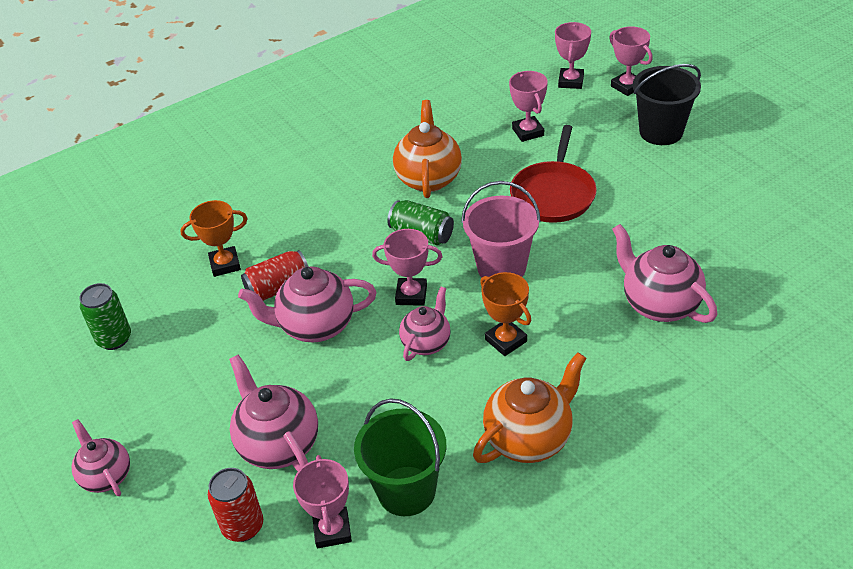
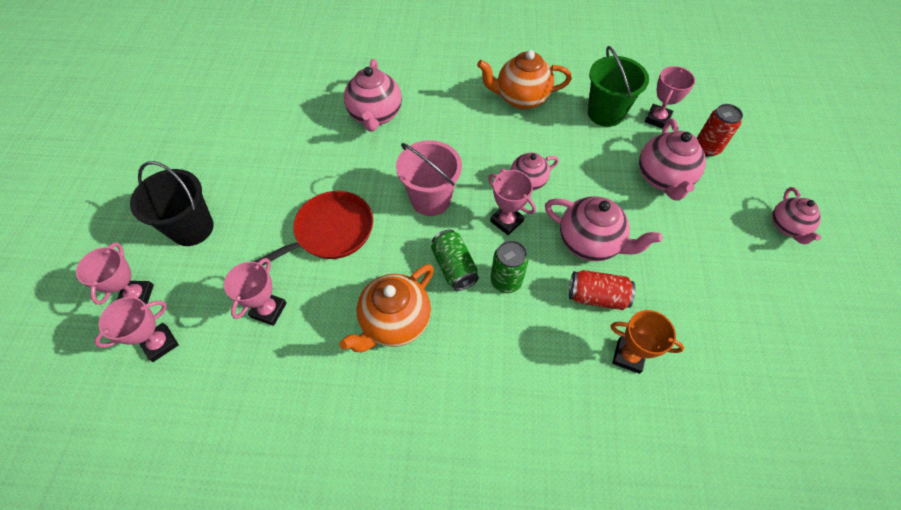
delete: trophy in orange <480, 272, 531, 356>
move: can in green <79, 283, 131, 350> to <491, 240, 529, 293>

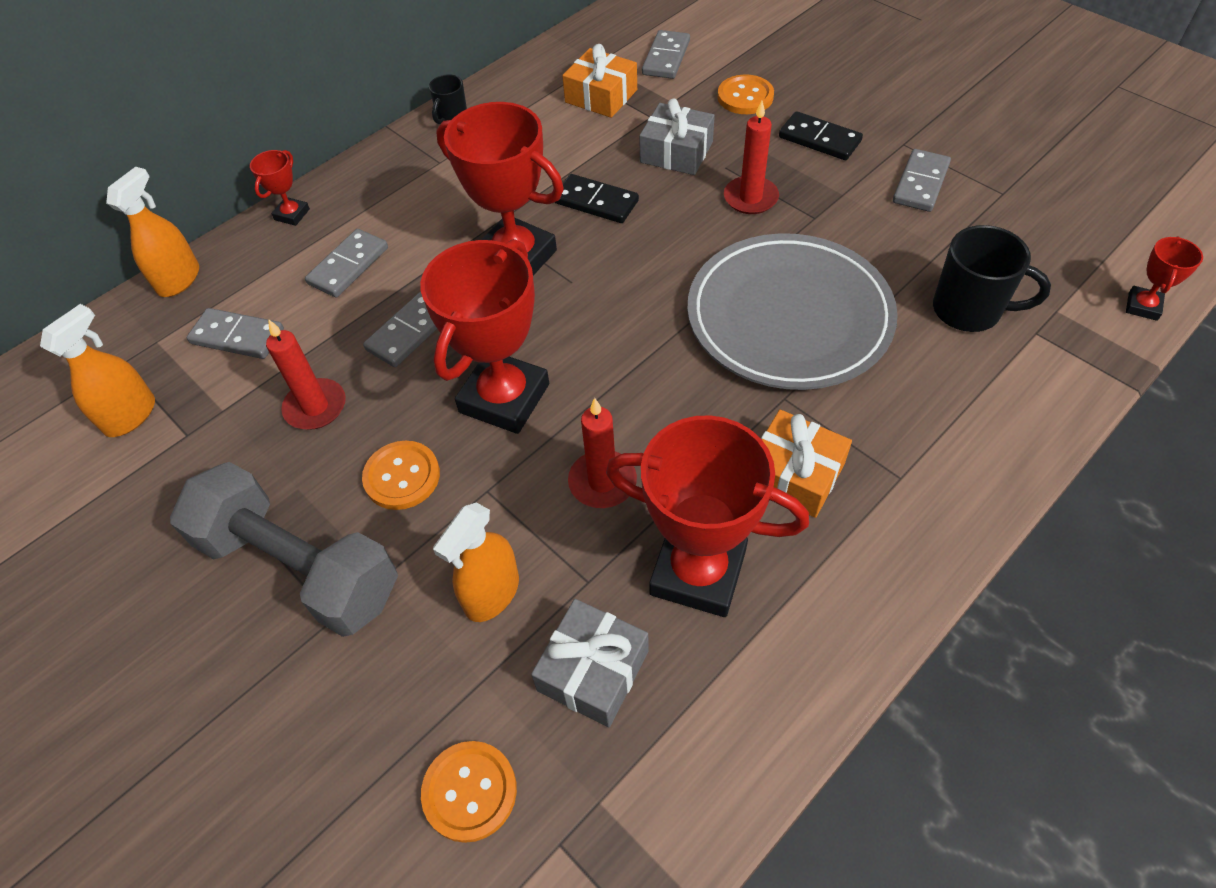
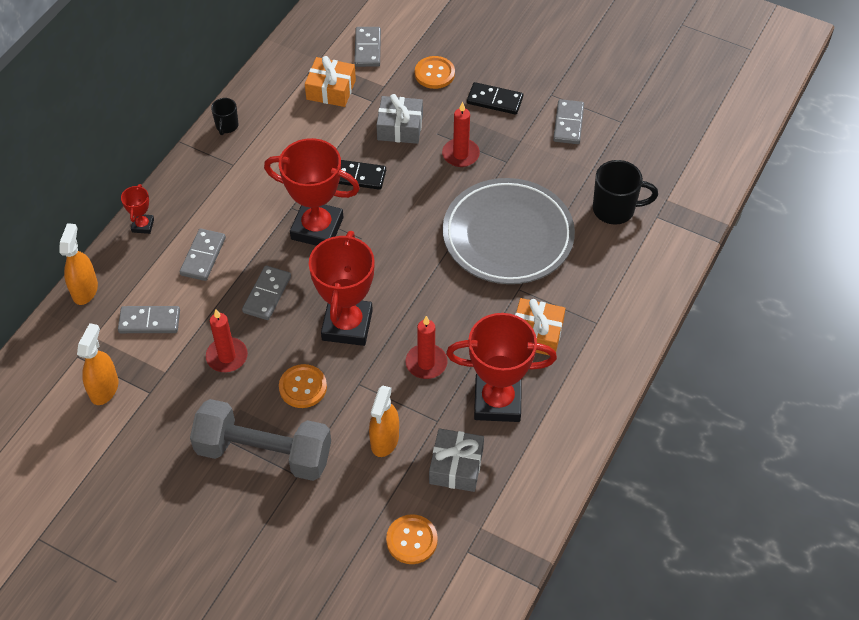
delete: trophy in red <1126, 236, 1203, 321>

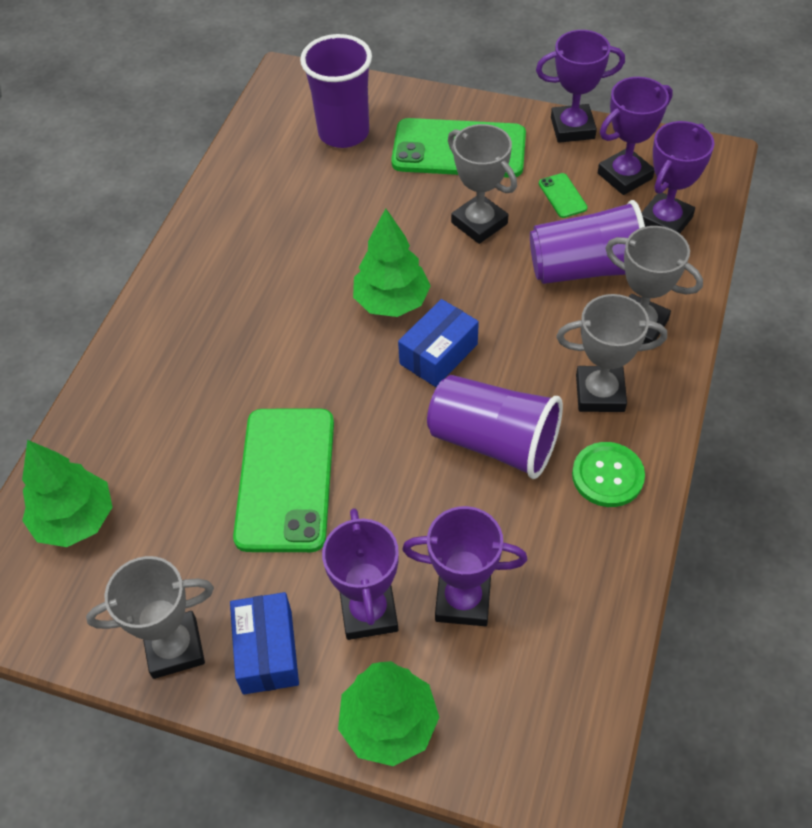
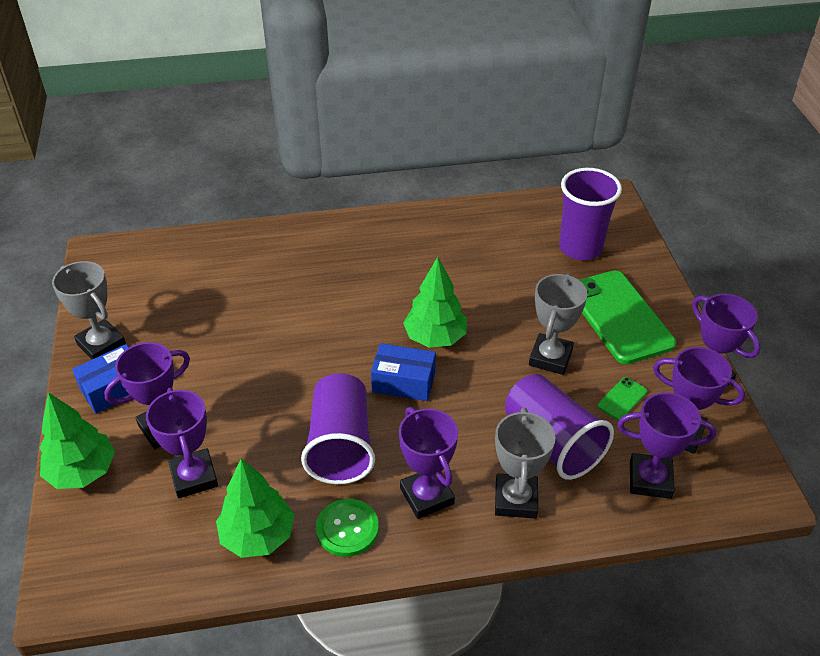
delete: phone in green <233, 409, 334, 552>
move: tree in green <22, 440, 112, 547> to <216, 459, 294, 558>
recolor: trophy in grey <556, 294, 667, 412> to trophy in purple <399, 407, 458, 519>

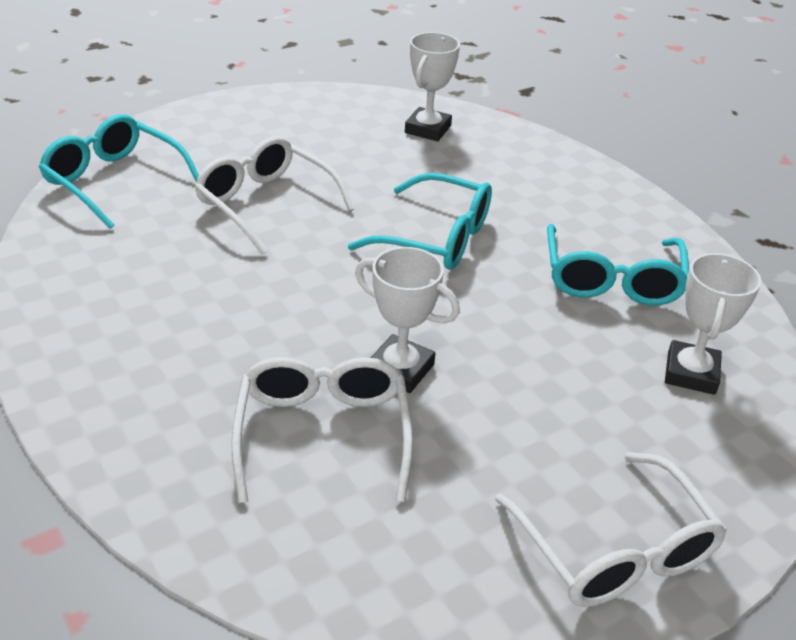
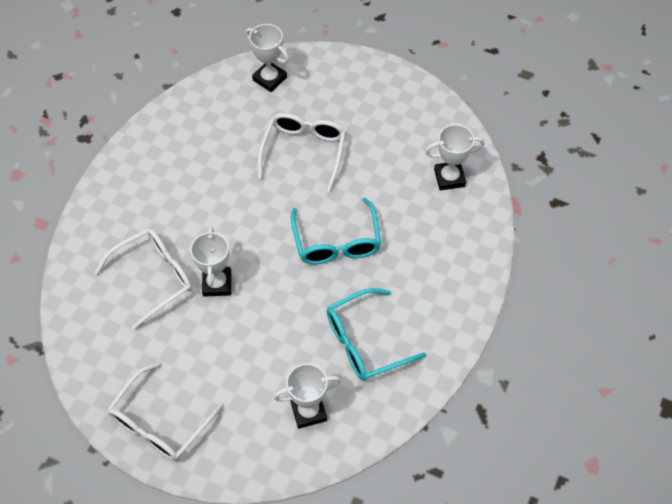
replace: glasses in turquoise <39, 114, 199, 229> to trophy in white <245, 24, 289, 92>

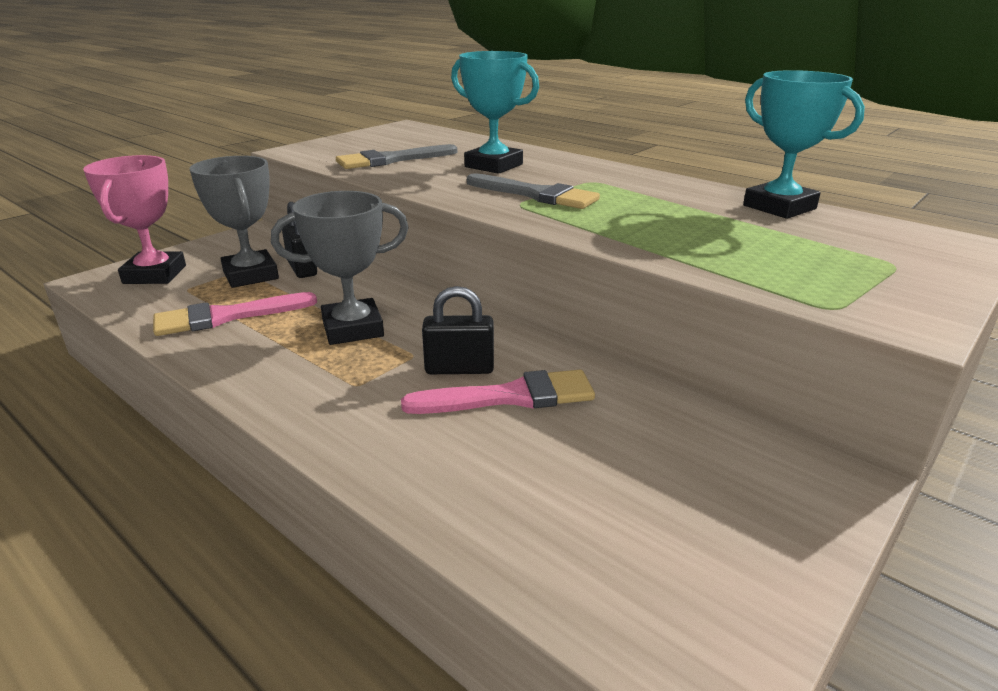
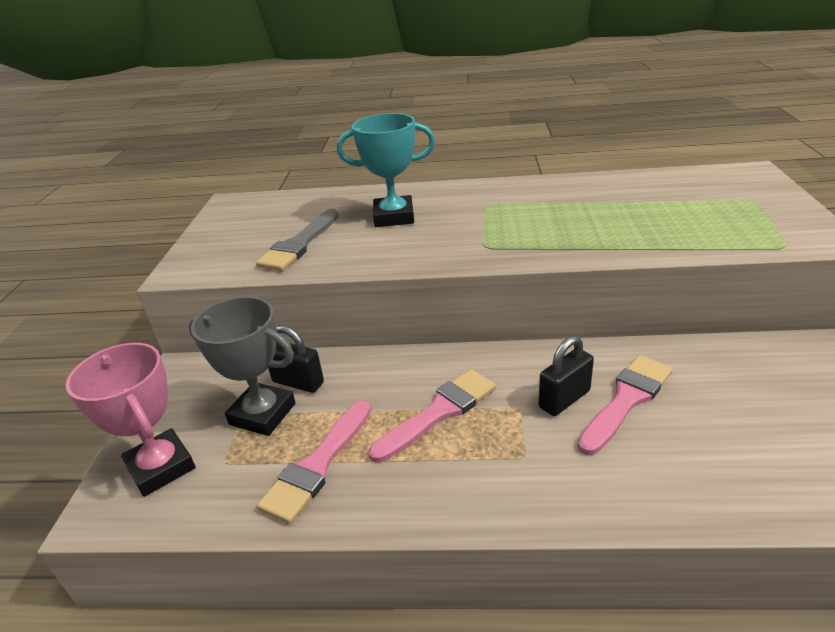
delete: brush in grey <467, 173, 600, 209>; trophy in turquoise <743, 70, 865, 219>
replace: trophy in grey <271, 191, 409, 345> to brush in pink <369, 369, 496, 463>

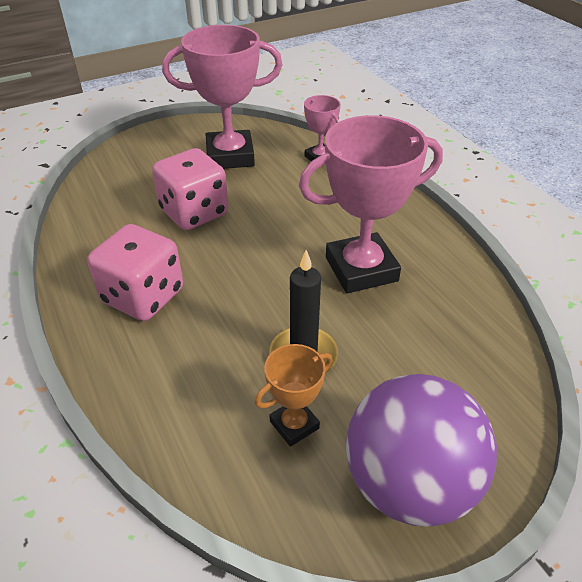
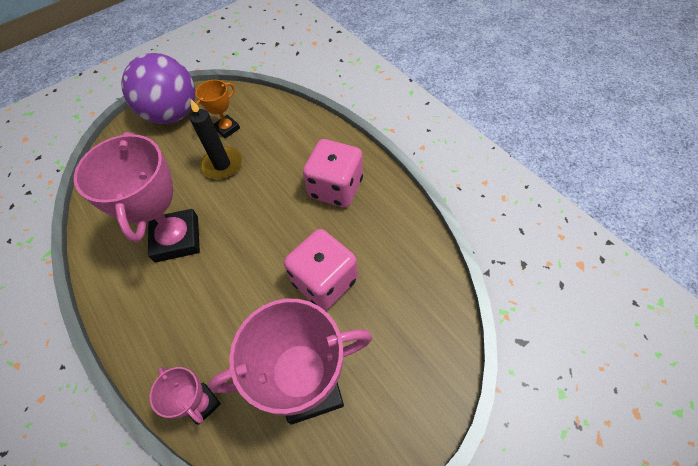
rotate: trophy in pink <299, 115, 443, 293> = <74, 132, 200, 262> 75 degrees counterclockwise

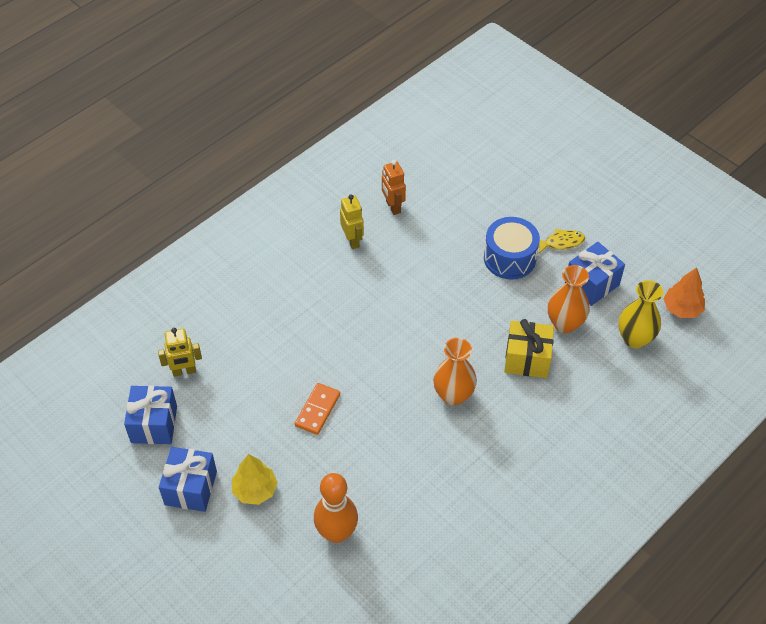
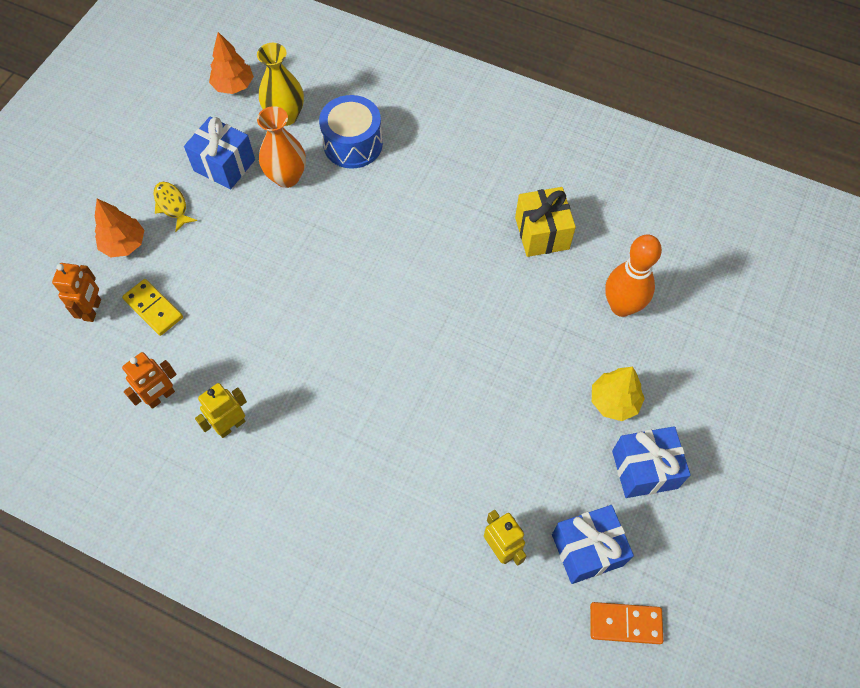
delete: vase in orange <433, 338, 477, 406>
insert: robot in orange <52, 263, 101, 322>; tree in orange <95, 199, 144, 257>; domino in yellow <122, 279, 183, 336>
move: drum in blue <484, 217, 540, 280> to <319, 95, 383, 169>; gift in yellow <505, 319, 554, 378> to <515, 187, 576, 257>; domino in orange <295, 383, 340, 435> to <590, 602, 663, 644>

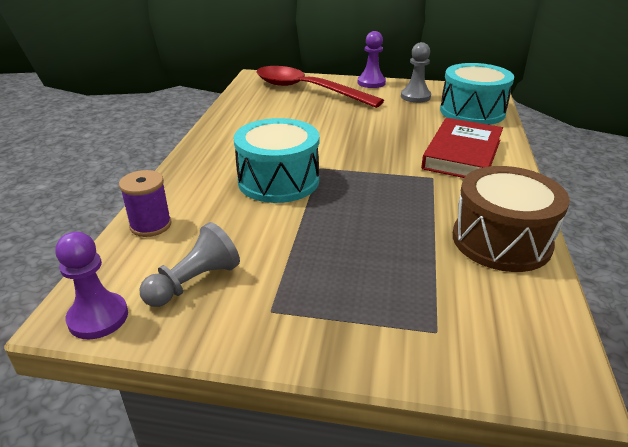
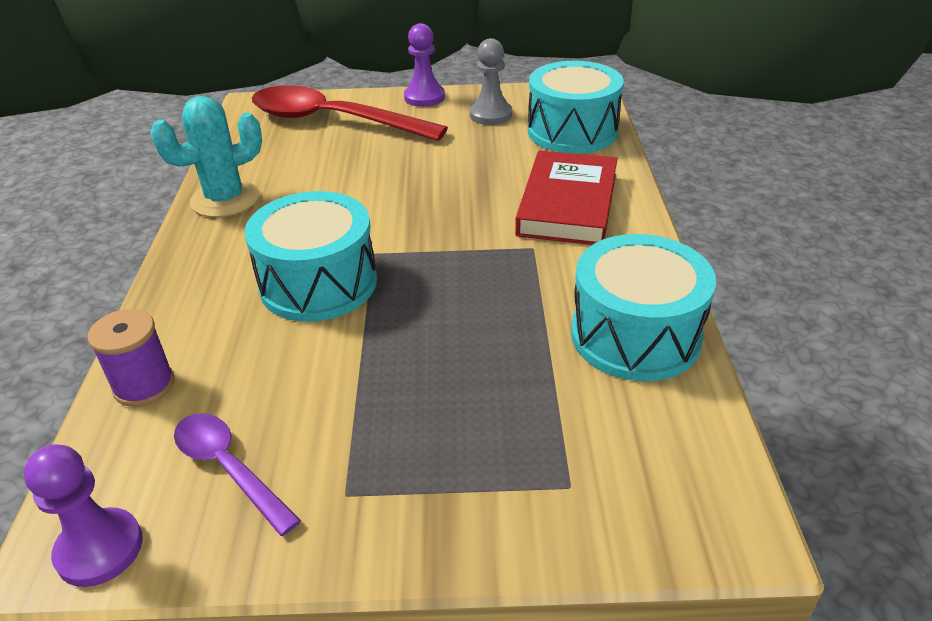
insert: cactus in turquoise <150, 96, 262, 217>
replace: pawn in grey <139, 222, 240, 307> to spoon in purple <174, 413, 301, 536>
recolor: drum in brown <453, 166, 570, 272> to drum in turquoise <571, 234, 716, 381>

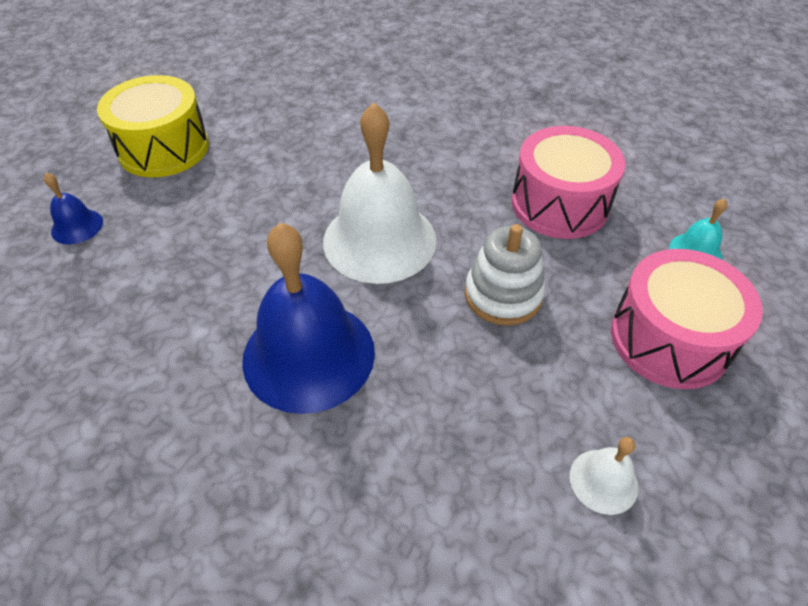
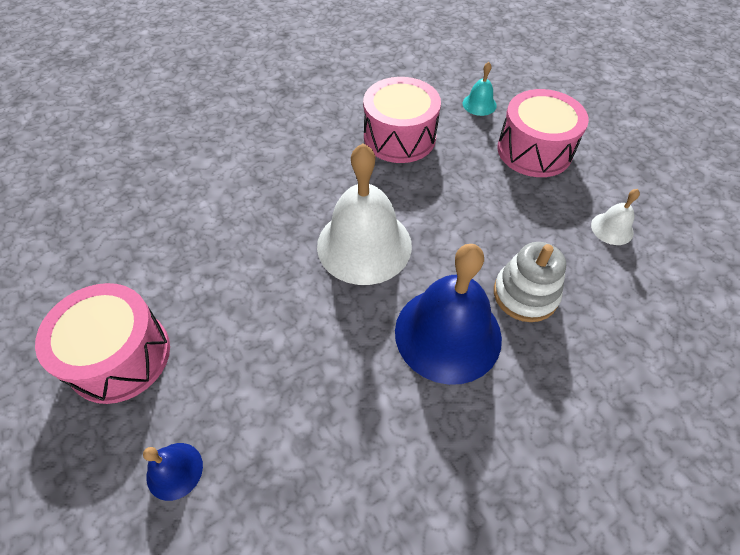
move: stacking toy in white <465, 224, 545, 326> to <494, 242, 566, 322>
recolor: drum in yellow <97, 75, 209, 177> to drum in pink <35, 283, 170, 404>

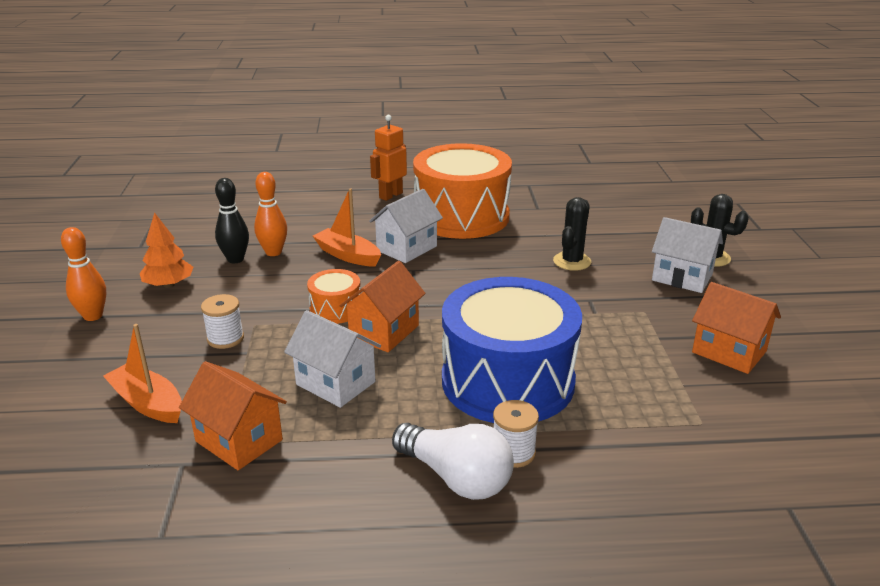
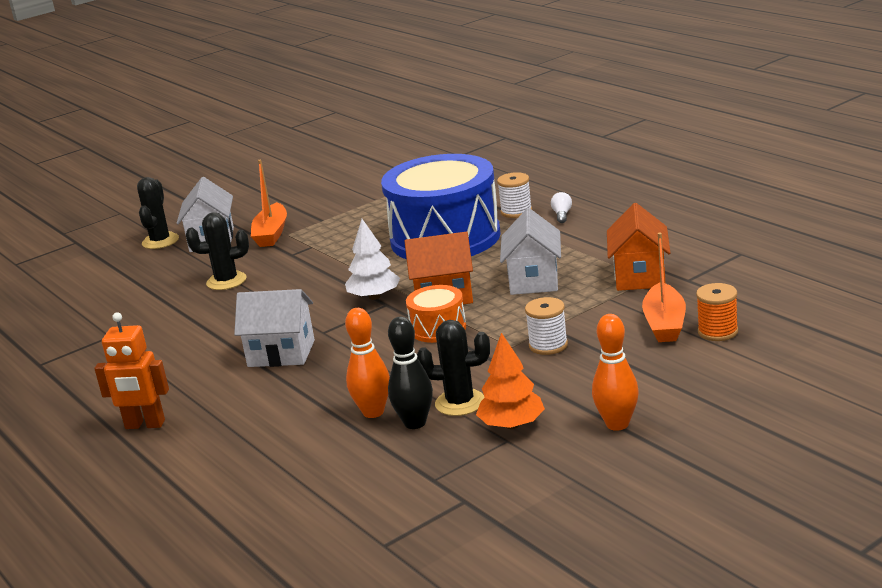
delete: drum in orange <413, 143, 512, 239>; house in orange <692, 282, 781, 374>
insert: tree in white <345, 219, 400, 300>; cactus in black <417, 320, 490, 416>; spool in orange <696, 283, 738, 341>
move: boat in orange <313, 188, 381, 267> to <251, 159, 287, 247>
resize: light bulb in white <392, 423, 514, 500> = <551, 192, 572, 223> x0.42

